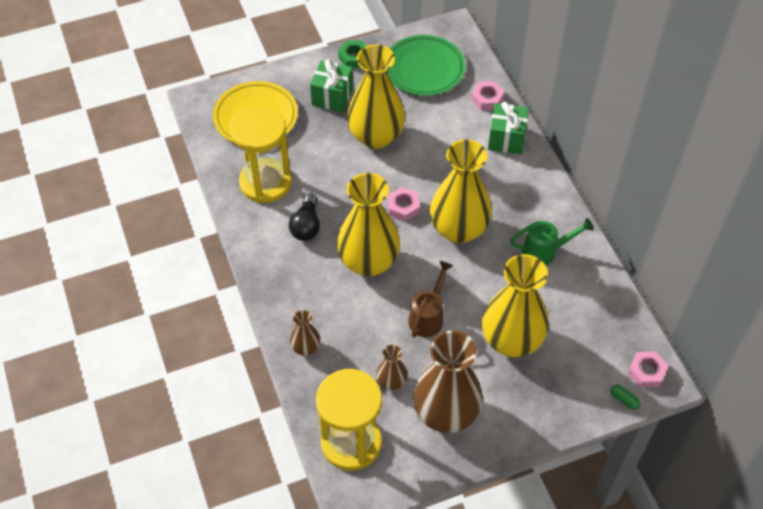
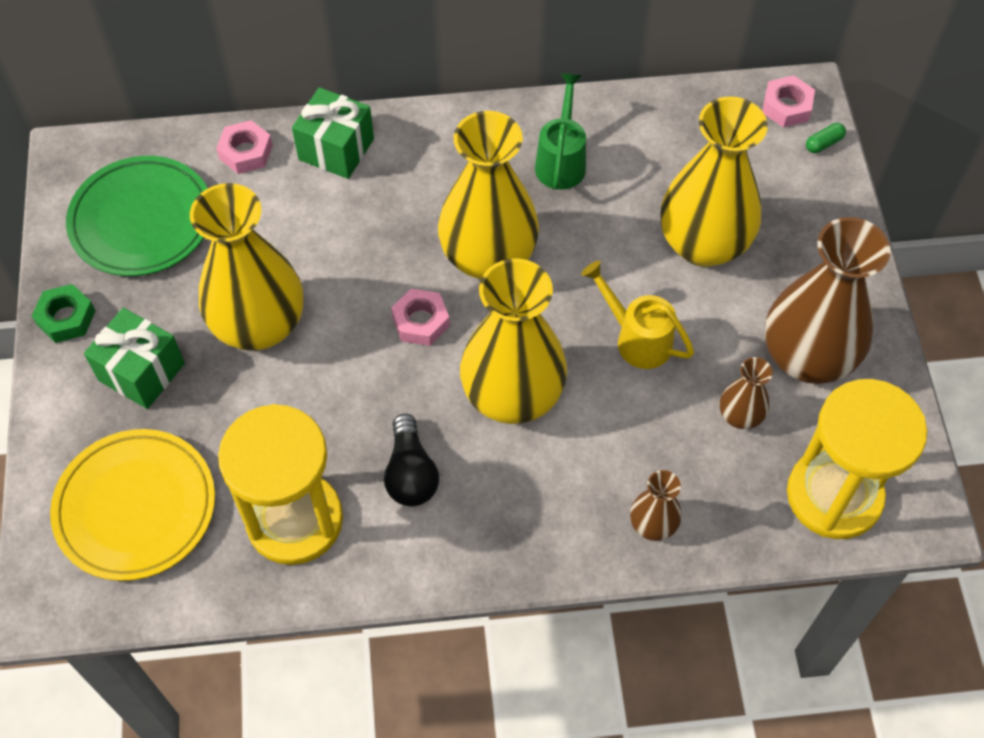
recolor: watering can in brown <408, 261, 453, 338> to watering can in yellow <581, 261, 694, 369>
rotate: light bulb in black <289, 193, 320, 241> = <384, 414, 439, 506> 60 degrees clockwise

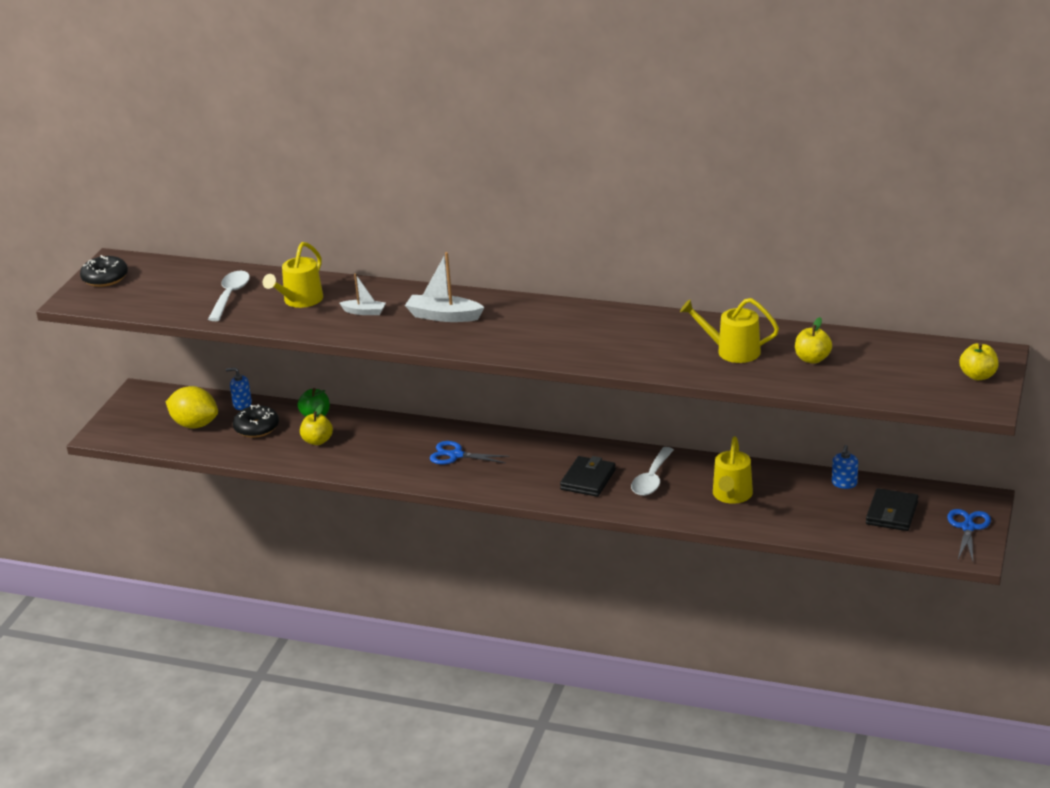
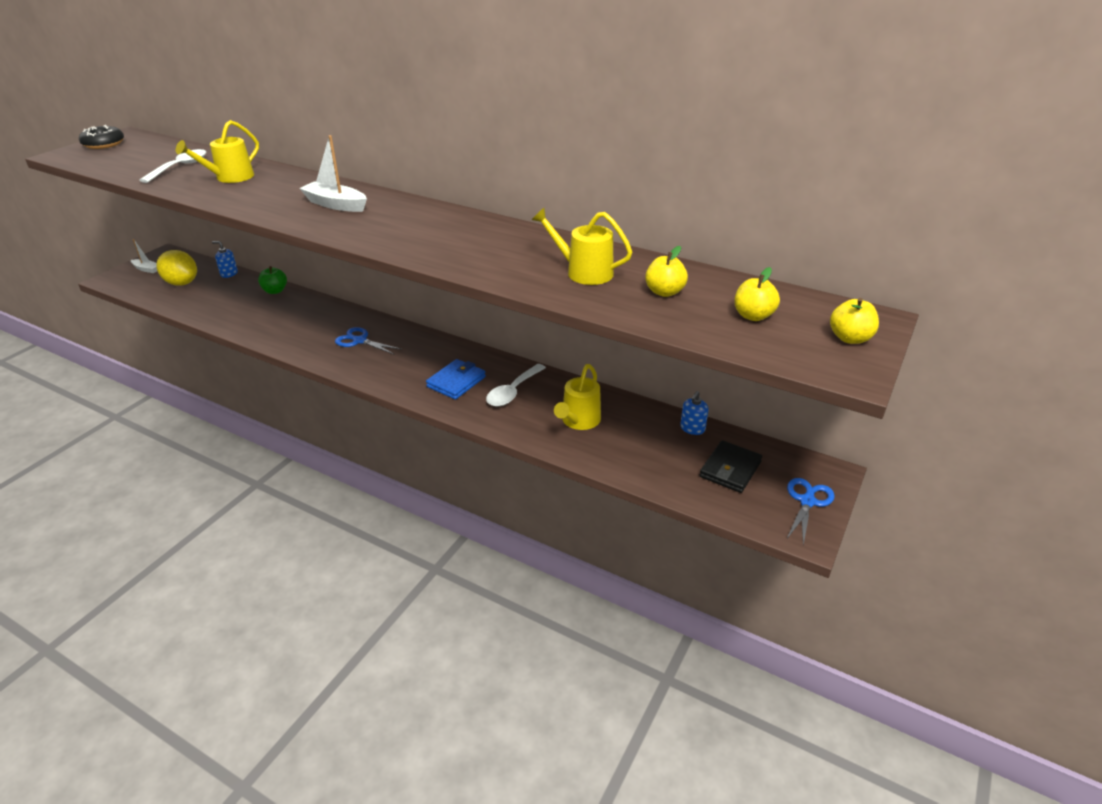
delete: donut in black <233, 405, 279, 438>
move: boat in white <339, 274, 386, 315> to <131, 239, 157, 273>; apple in yellow <300, 404, 333, 445> to <734, 267, 780, 321>
recolor: wallet in black <560, 456, 616, 497> to wallet in blue <426, 359, 486, 400>

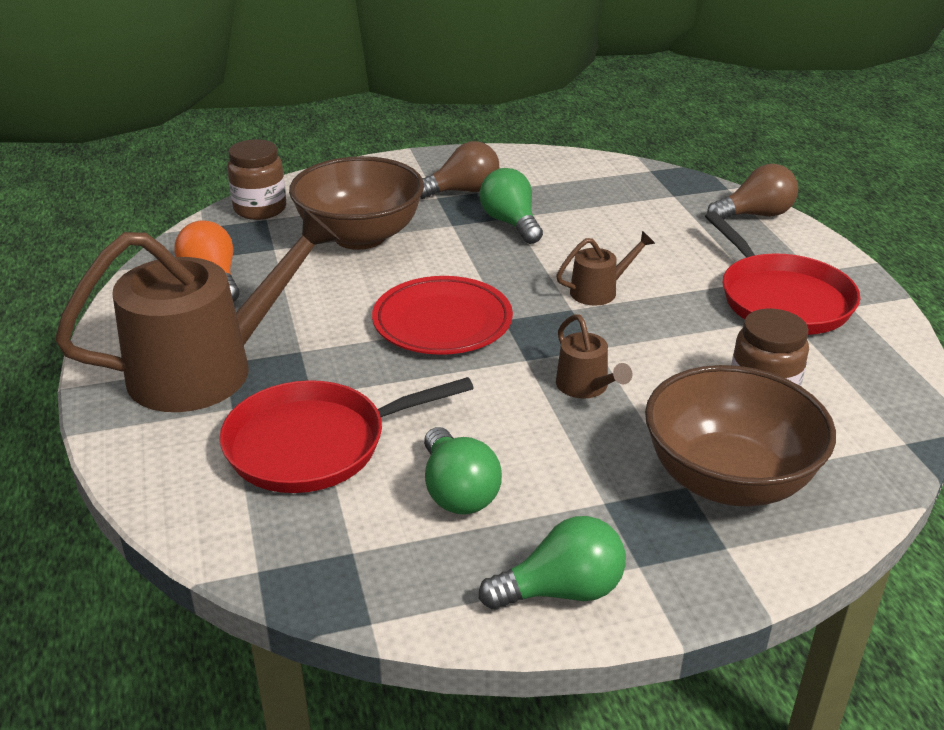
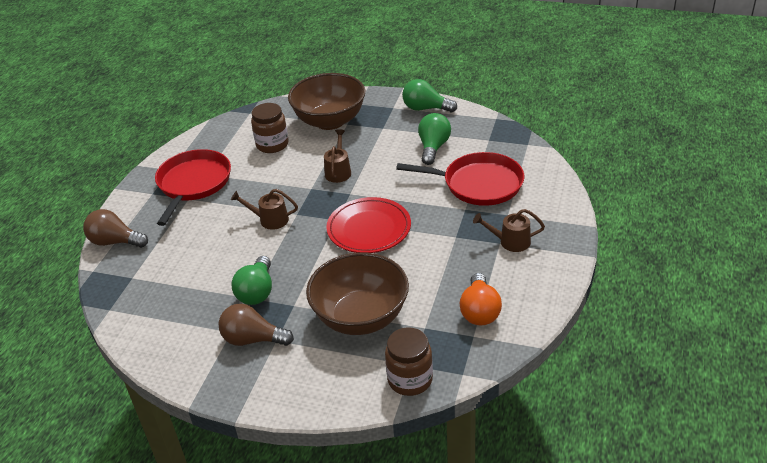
resize: watering can in brown <55, 208, 340, 412> = <473, 209, 545, 252> x0.43

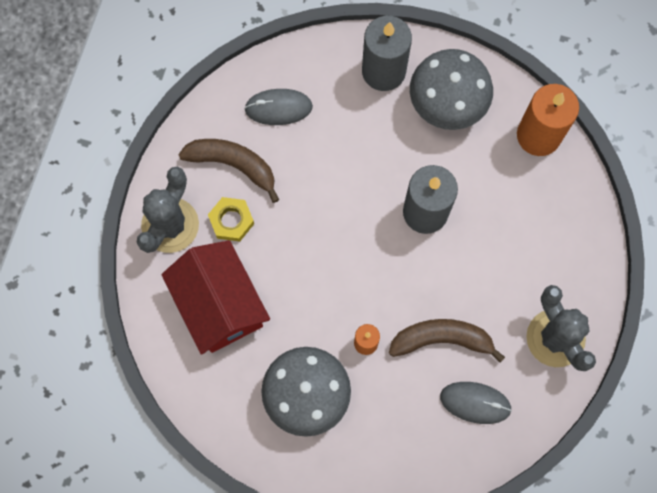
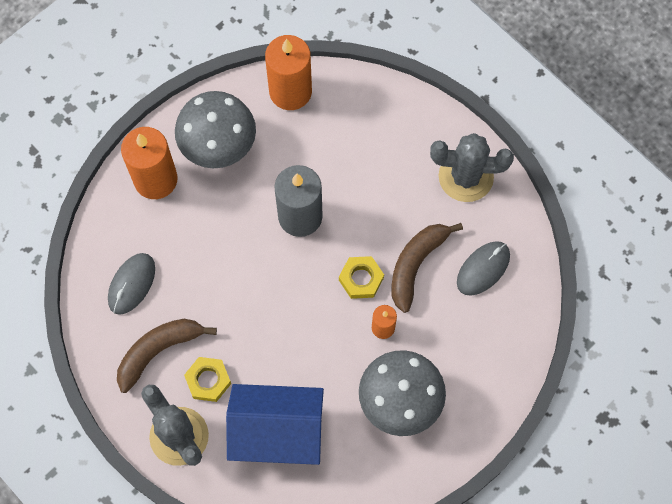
insert: nut in yellow <339, 256, 384, 299>
recolor: candle in grey <362, 16, 412, 91> to candle in orange <121, 127, 178, 199>; house in red <161, 240, 270, 355> to house in blue <226, 384, 324, 465>

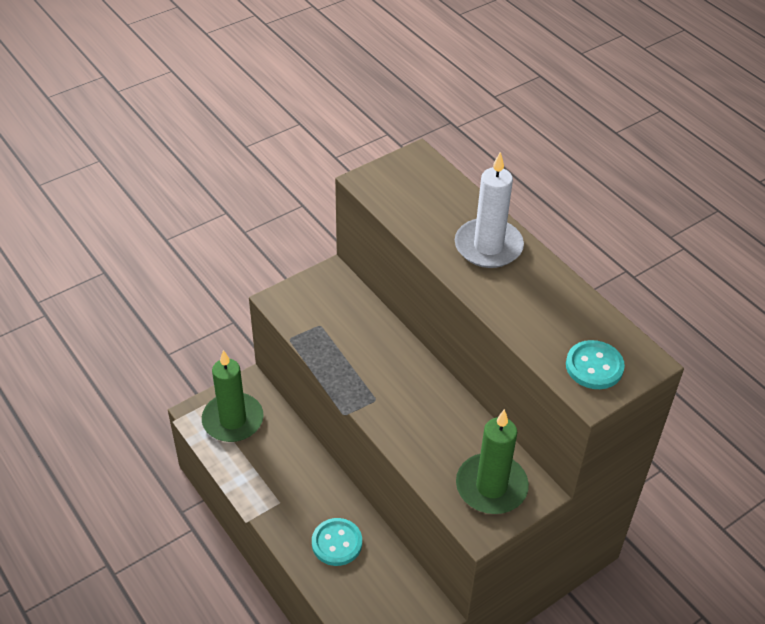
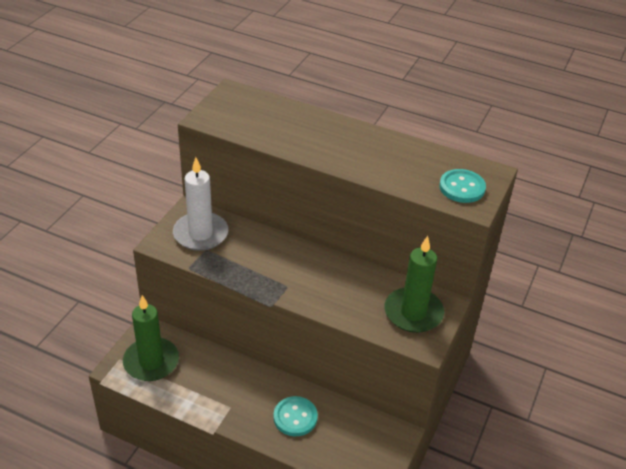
move: candle in white <455, 152, 524, 268> to <173, 157, 228, 251>

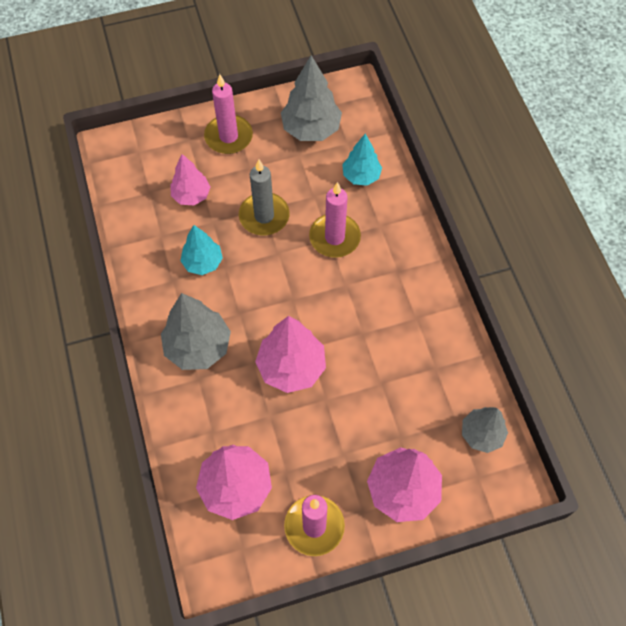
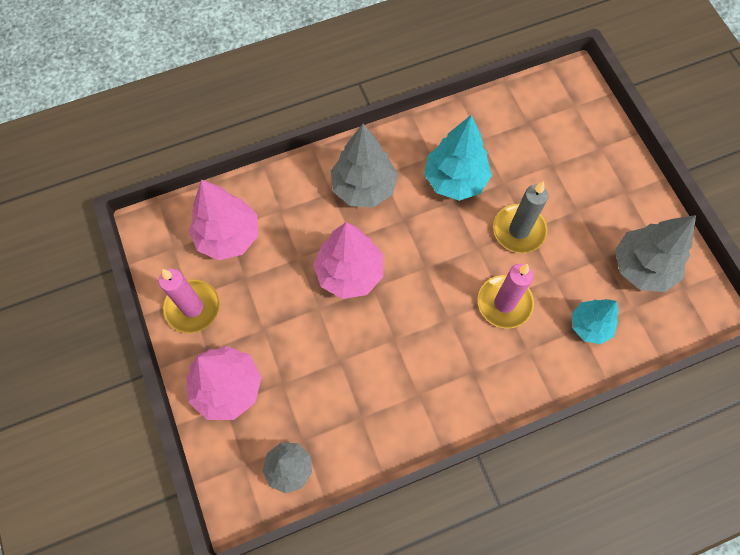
delete: tree in pink <170, 154, 210, 205>; candle in pink <204, 74, 253, 154>
resize: tree in turquoise <180, 225, 223, 275> = <424, 115, 492, 201> x1.57

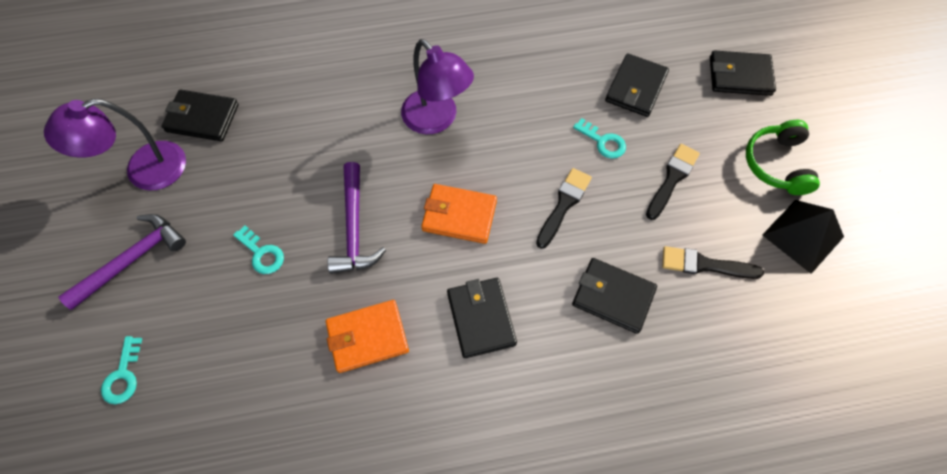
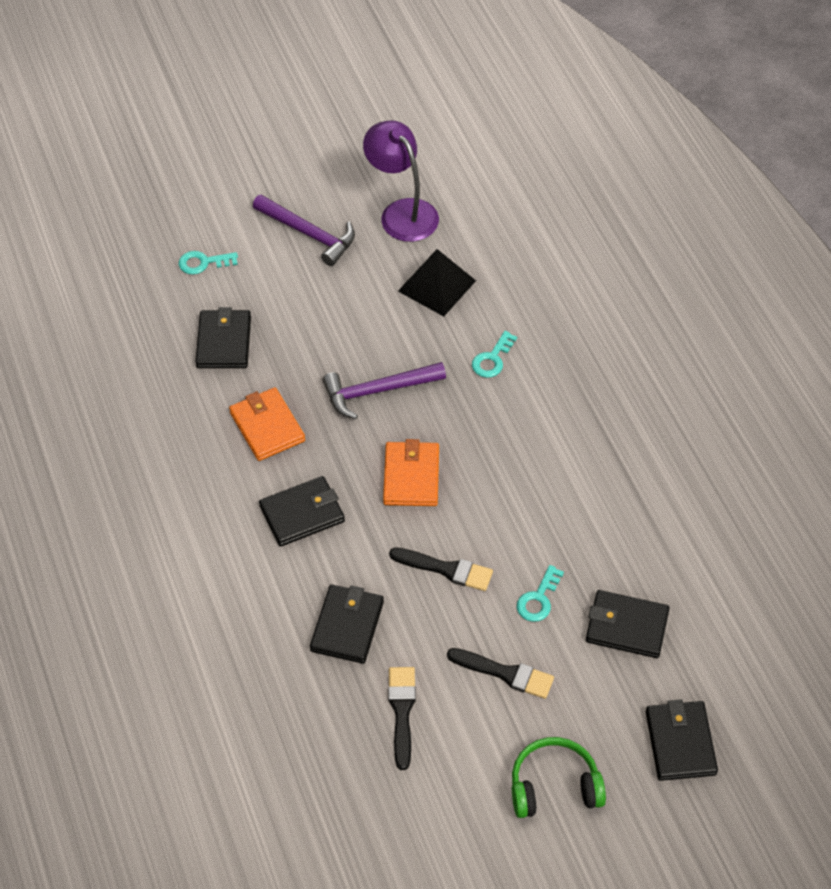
delete: lamp in purple <401, 39, 474, 134>
move: wallet in black <161, 89, 239, 141> to <195, 307, 251, 368>; pyramid in black <762, 200, 844, 274> to <398, 249, 476, 317>; key in turquoise <233, 225, 284, 274> to <472, 331, 517, 378>

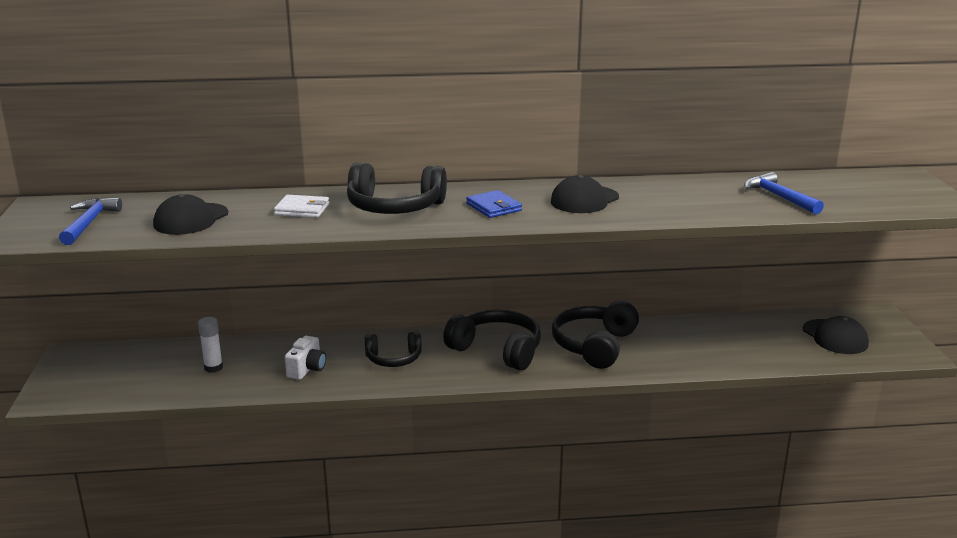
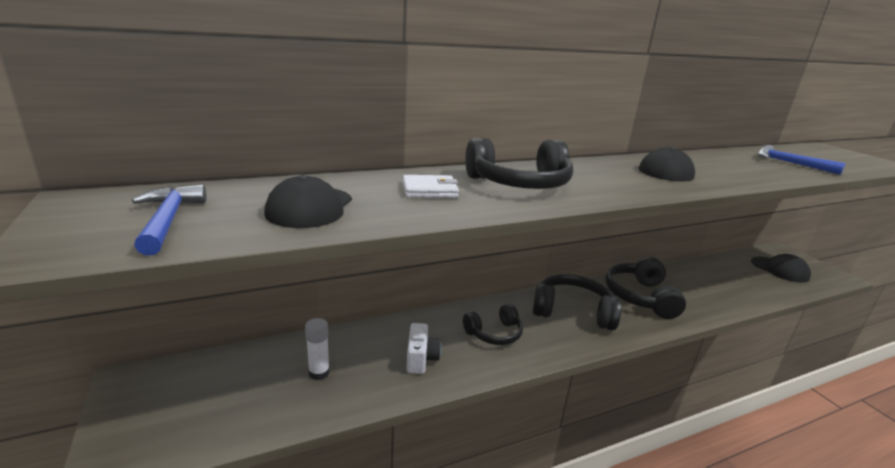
delete: wallet in blue <466, 190, 522, 218>

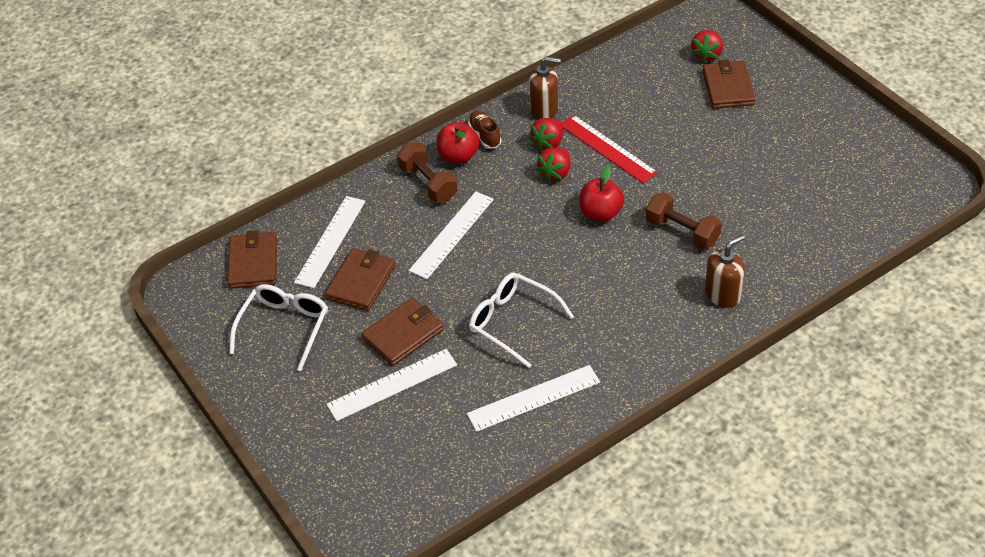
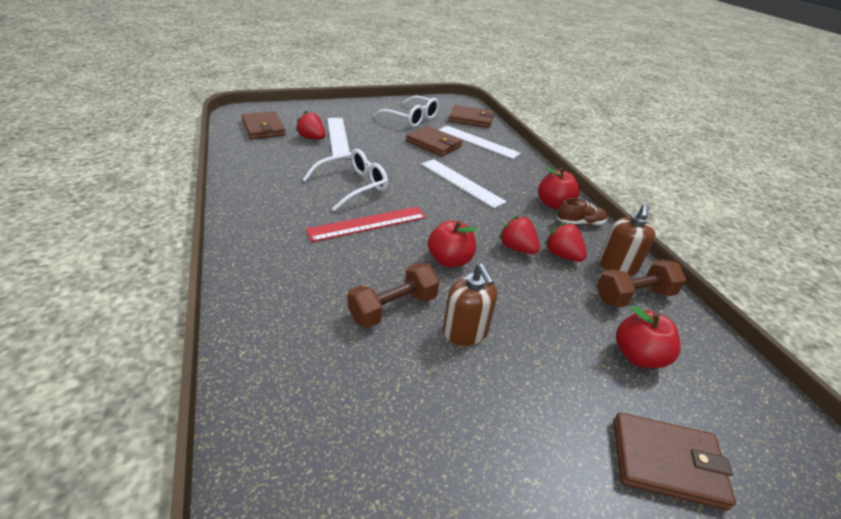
delete: ruler in white <467, 365, 600, 432>
insert: apple in red <616, 305, 680, 368>
move: wallet in brown <362, 298, 444, 366> to <242, 111, 286, 139>; strawberry in red <691, 30, 723, 63> to <296, 111, 326, 140>; ruler in red <562, 115, 658, 183> to <306, 207, 426, 242>; soap dispenser in brown <705, 235, 745, 308> to <443, 264, 498, 346>; dumbbell in brown <397, 143, 457, 202> to <597, 260, 686, 308>

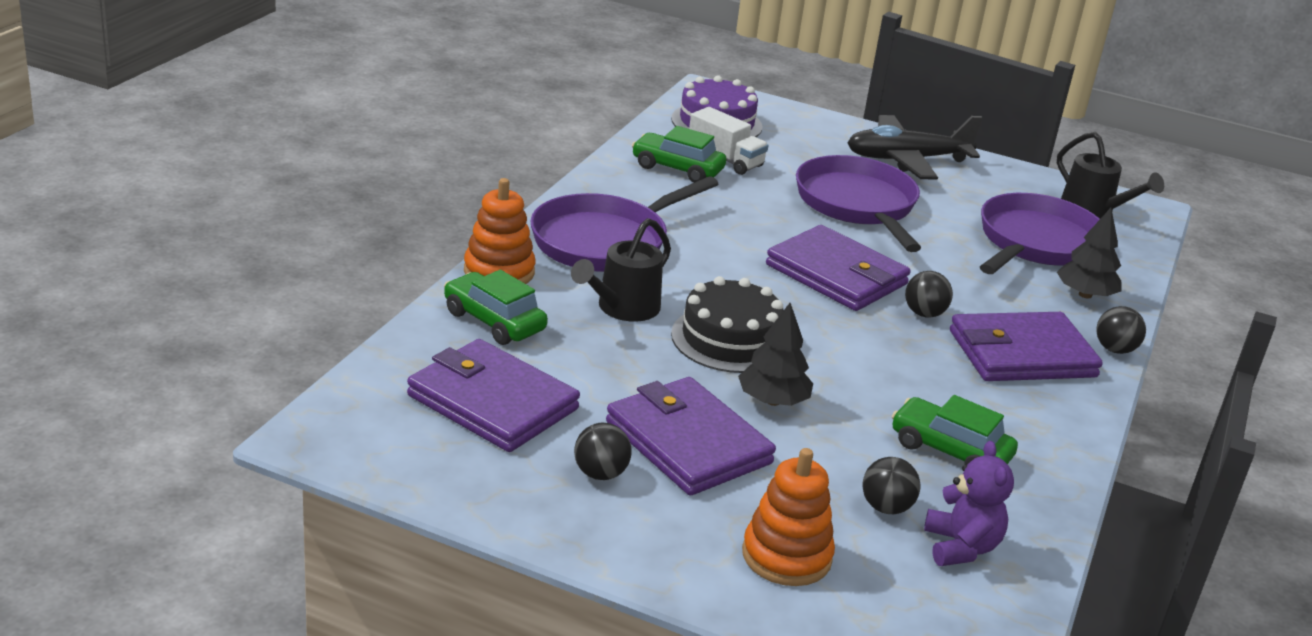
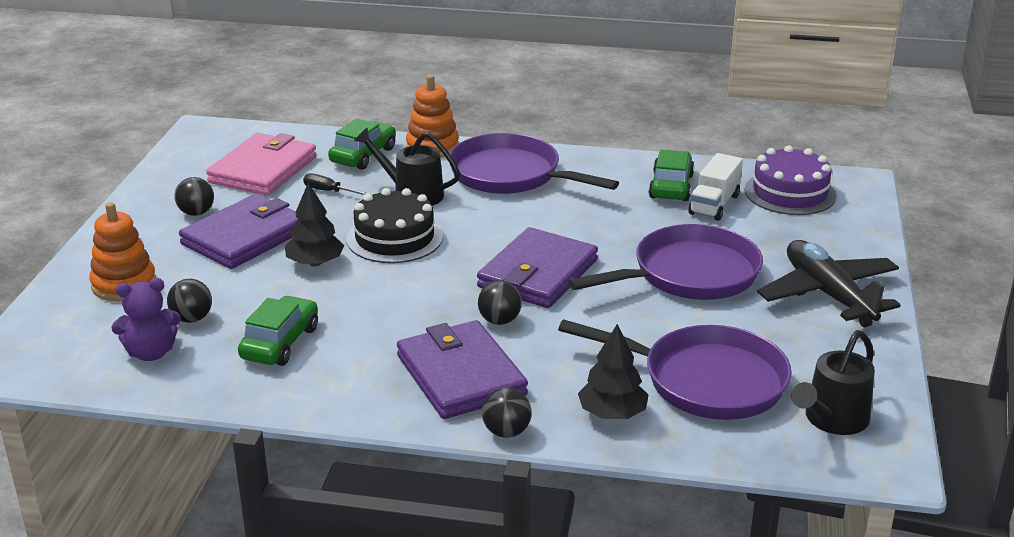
insert: screwdriver in black <303, 173, 370, 195>
recolor: wallet in purple <407, 339, 580, 452> to wallet in pink <206, 133, 317, 196>

